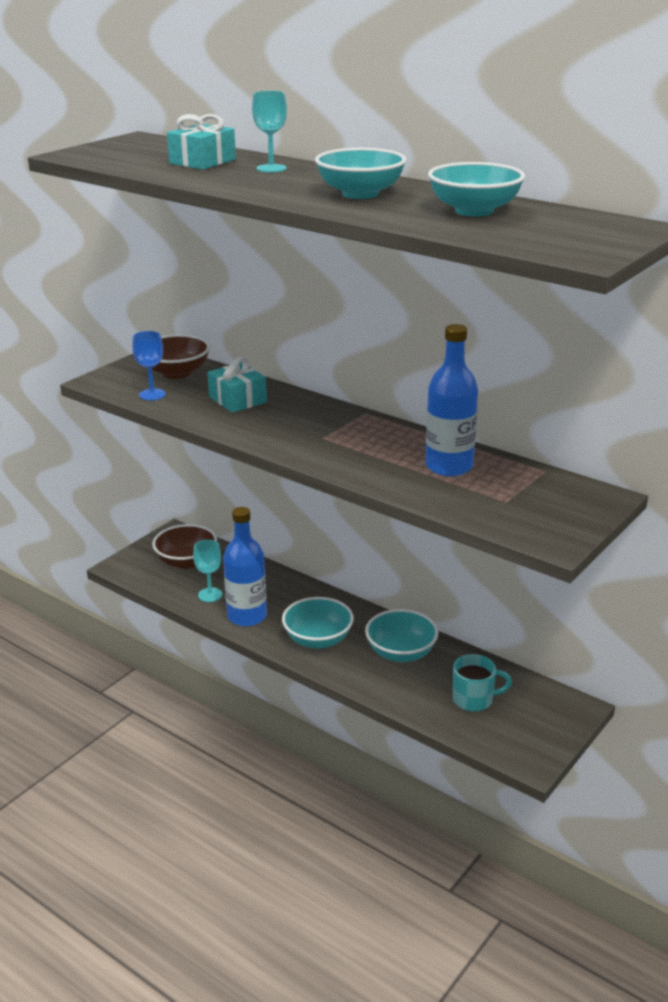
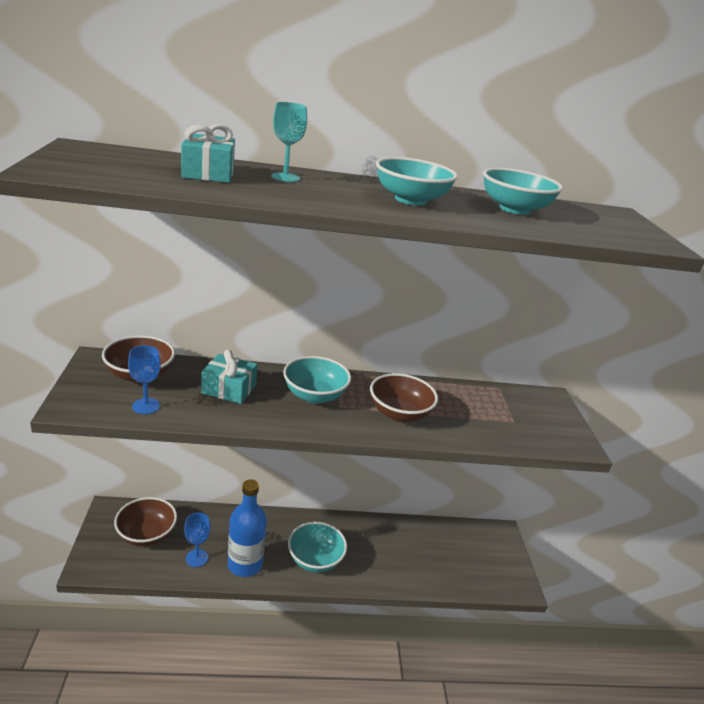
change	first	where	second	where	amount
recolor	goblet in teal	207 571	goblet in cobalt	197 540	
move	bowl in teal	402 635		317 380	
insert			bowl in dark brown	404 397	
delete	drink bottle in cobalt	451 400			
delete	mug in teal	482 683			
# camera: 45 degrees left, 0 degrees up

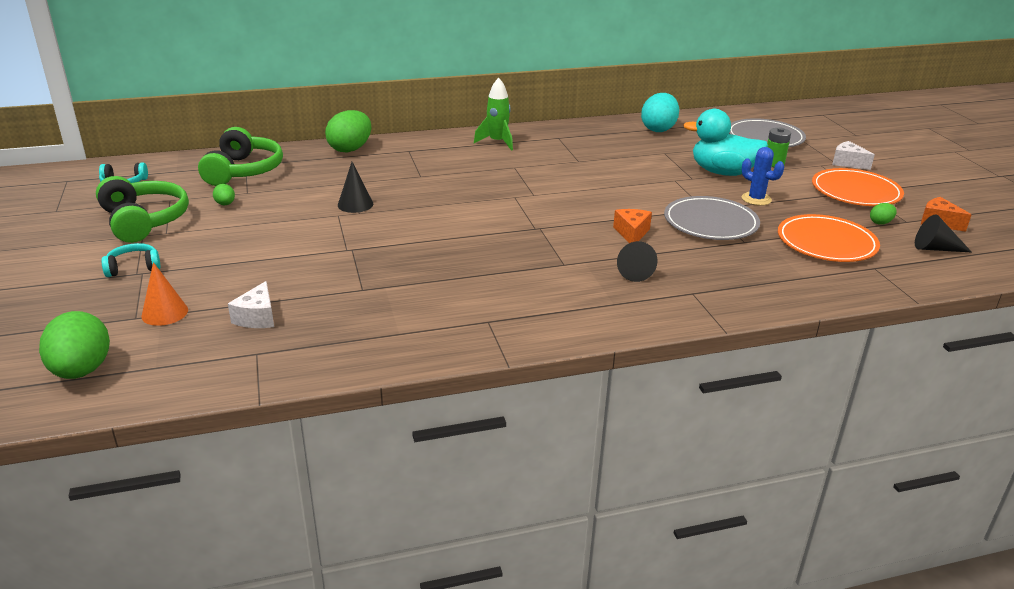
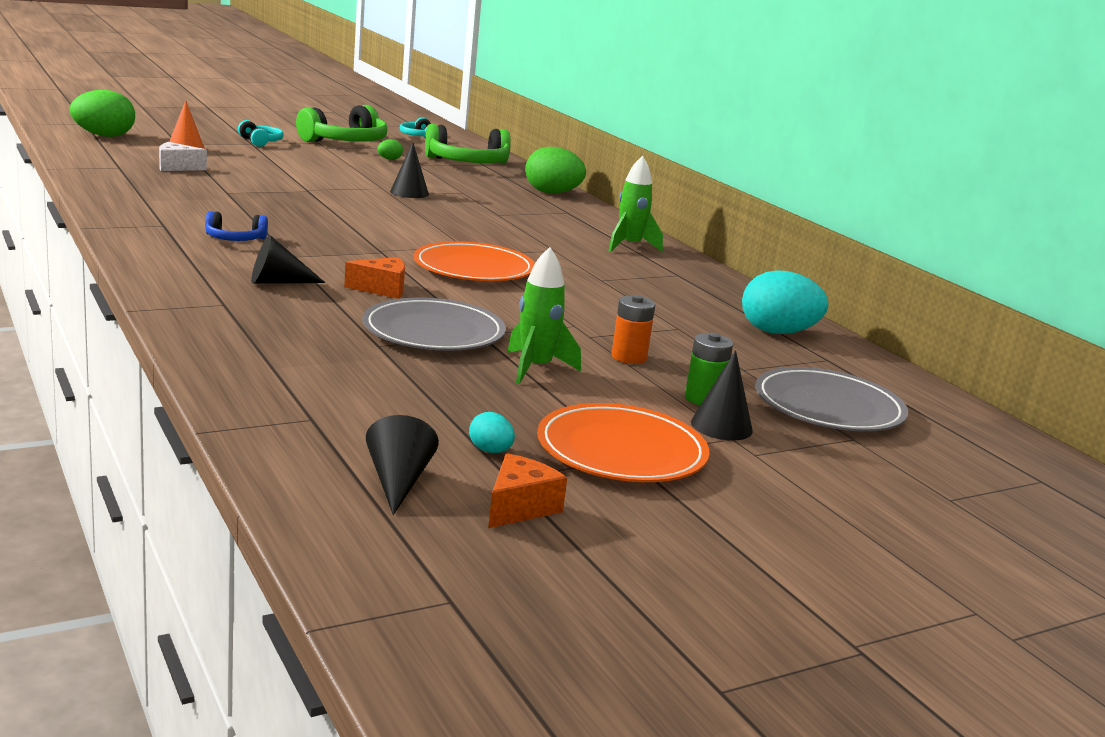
change	first	where	second	where	amount
insert			headset in cobalt	236 226	
move	plate in orange	829 238		474 261	
recolor	egg in green	883 214	egg in teal	492 432	
replace	saguaro cactus in cobalt	763 176	spaceship in green	544 315	
replace	toy duck in teal	725 142	power cell in orange	633 329	
insert			cone in ebony	722 395	
delete	cheese in white	853 155			
# camera: 75 degrees right, 10 degrees down

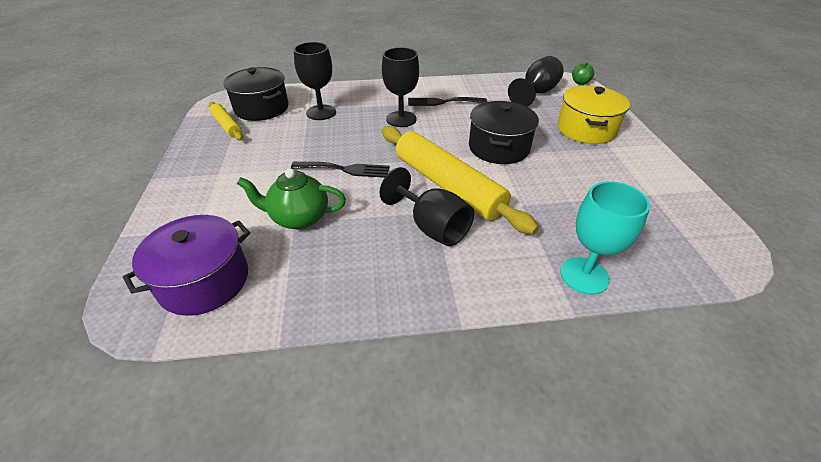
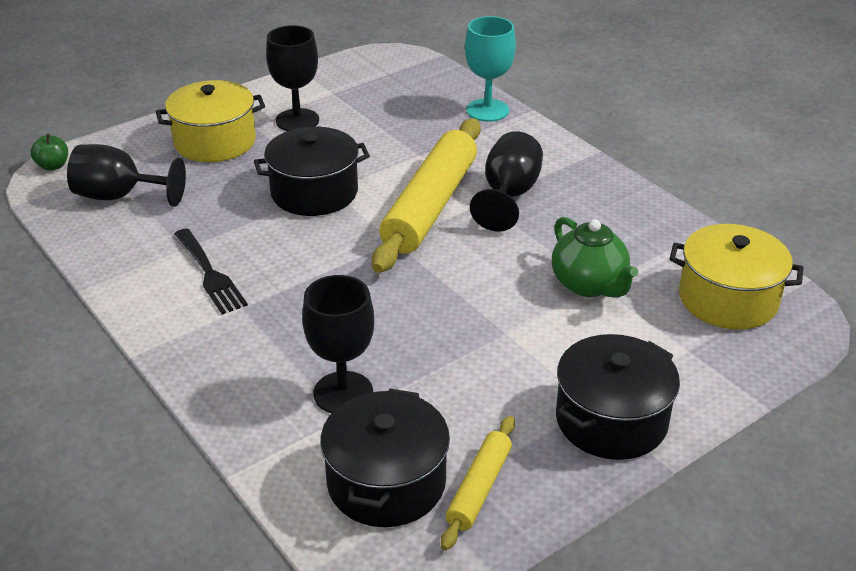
change	first	where	second	where	amount
move	goblet in ebony	400 87		292 78	
insert			pot in ebony	618 397	
recolor	pot in purple	186 265	pot in golden	736 276	
delete	table fork in ebony	340 170			
# camera: 120 degrees left, 5 degrees down

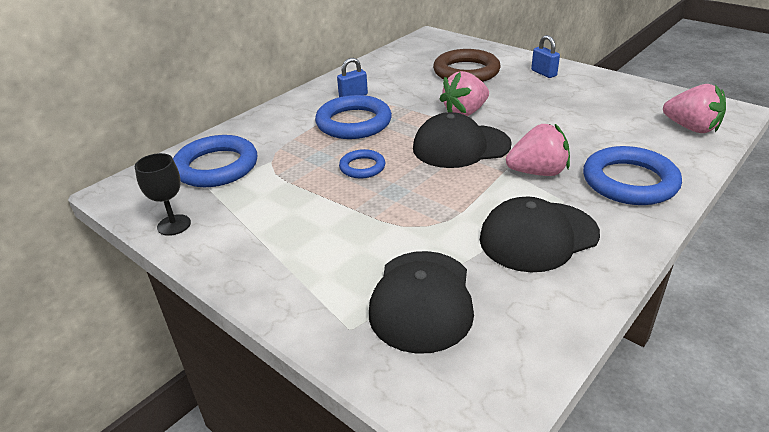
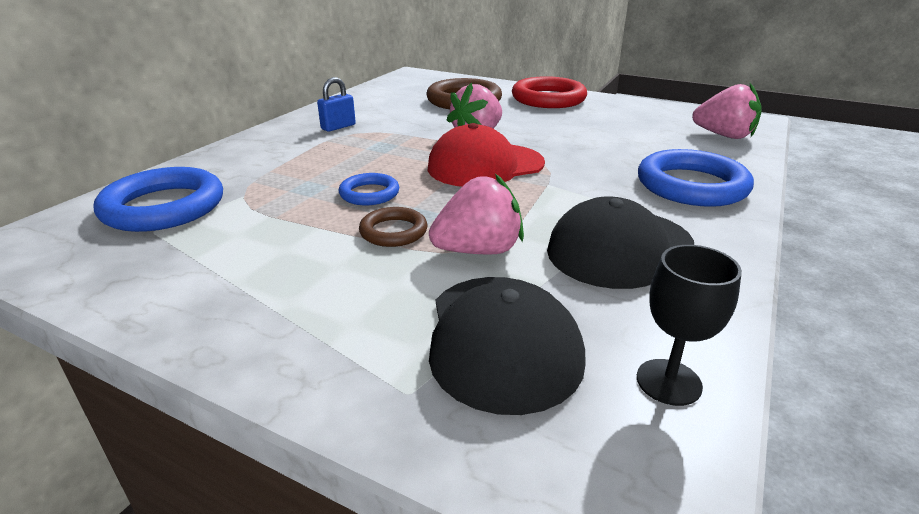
change	first	where	second	where	amount
insert			ring in dark brown	393 227	
recolor	peaked cap in ebony	462 140	peaked cap in scarlet	486 155	
move	strawberry in rose-pink	538 150		476 214	
replace	small lock in cobalt	545 56	ring in scarlet	549 92	
move	goblet in ebony	163 194		689 325	
delete	ring in cobalt	353 117			
# camera: 15 degrees left, 5 degrees down

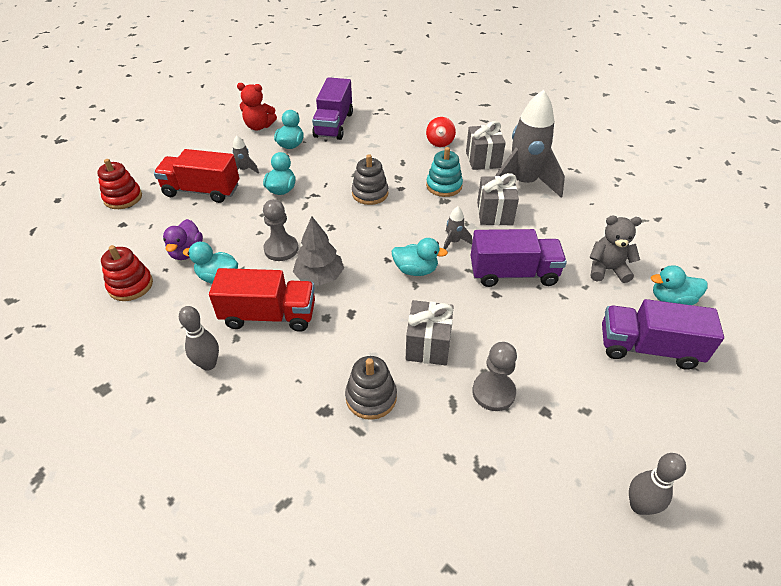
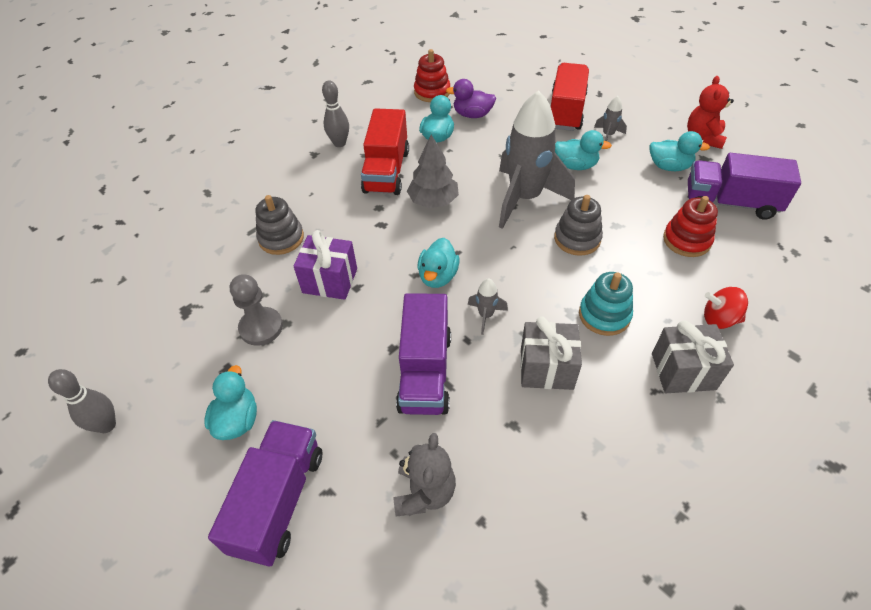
change	first	where	second	where	amount
move	toy duck in teal	679 285		230 402	
recolor	gift in gray	430 332	gift in purple	325 265	
move	spaceship in gray	530 144		537 159	
move	ring stacker in scarlet	119 184		690 226	
delete	chess pawn in gray	281 230			
# camera: 95 degrees right, 5 degrees up

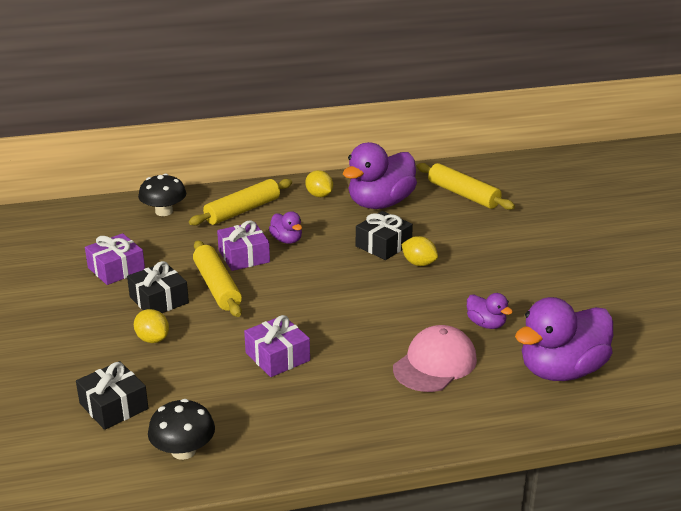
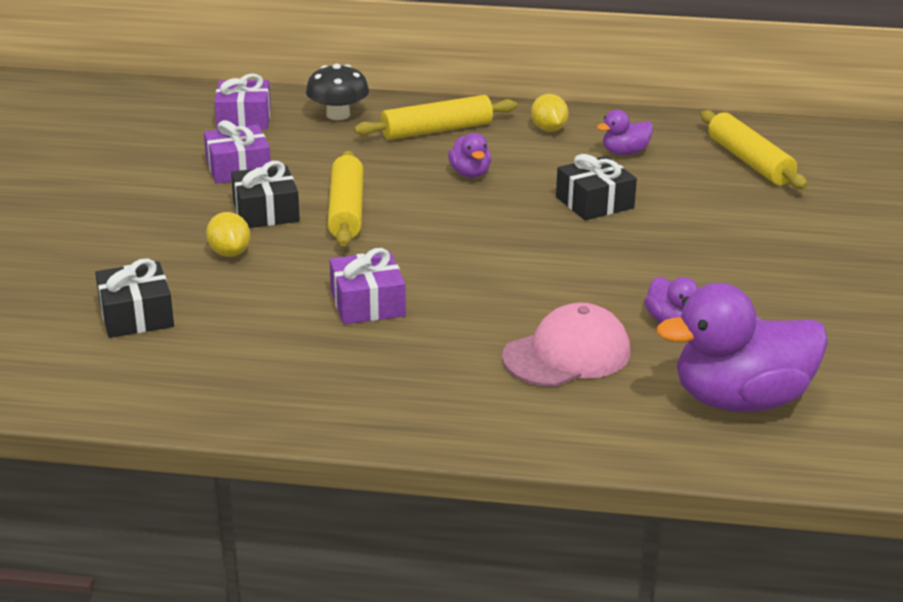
change	first	where	second	where	amount
move	gift in purple	243 245		242 101	
resize	toy duck in purple	380 175		625 132	x0.47
delete	fungus in ebony	181 429			
delete	citrus fruit in golden	419 251			
# camera: 20 degrees right, 0 degrees up

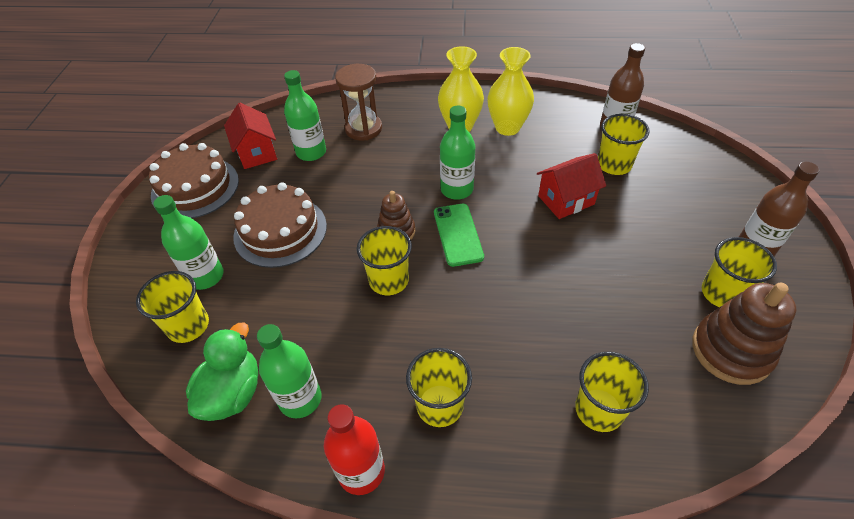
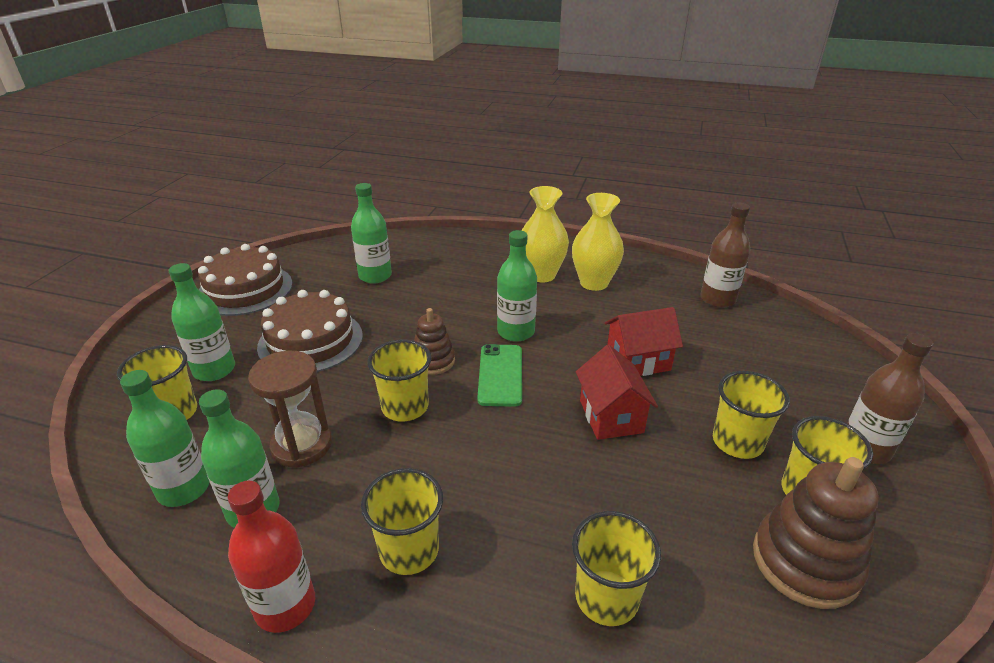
change	first	where	second	where	amount
replace	toy duck in green	222 371	drink bottle in green	164 438	
move	hourglass in dark brown	358 102		290 409	
move	toy house in scarlet	250 136		617 392	
move	cup in golden	624 144		751 415	
# camera: 10 degrees right, 15 degrees down

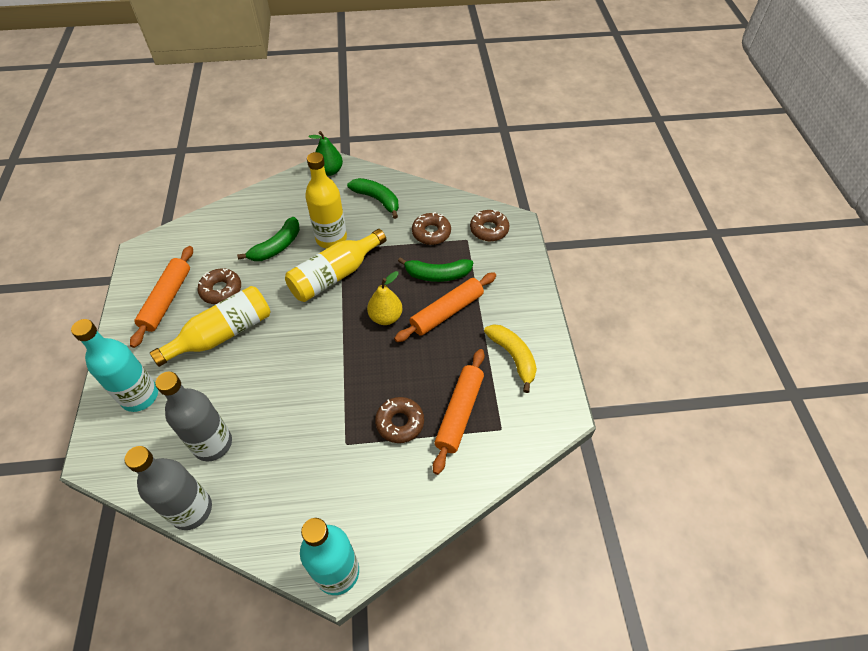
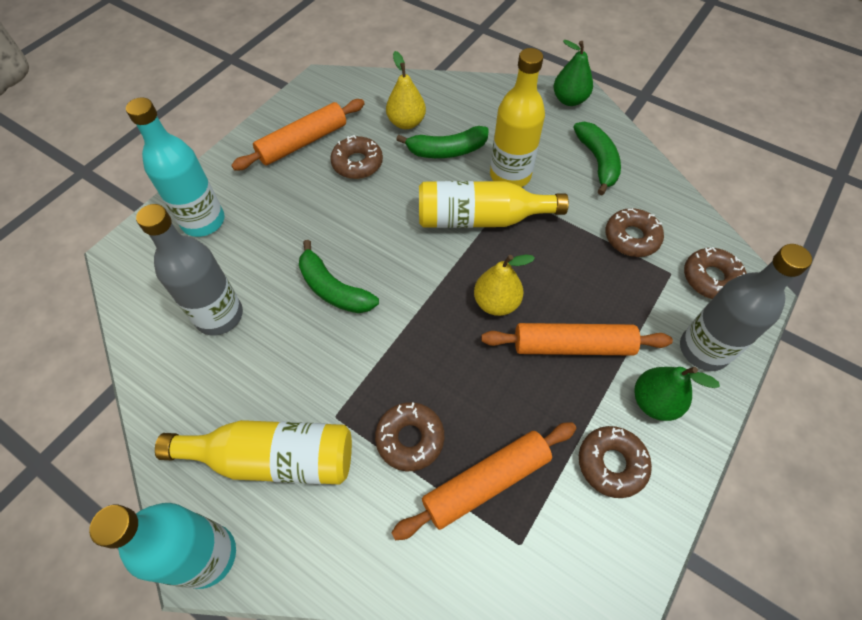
change	first	where	second	where	amount
move	drink bottle in golden	210 326		253 452	
move	toy banana in green	435 269		339 276	
insert			pear fruit in golden	406 90	
replace	toy banana in golden	510 358	glazed donut in dark brown	615 462	
insert			pear fruit in green	677 394	
move	drink bottle in gray	168 488		746 307	
# camera: 40 degrees right, 5 degrees up

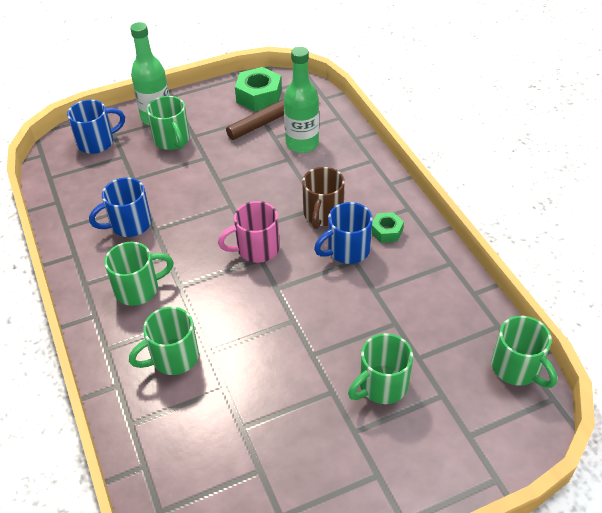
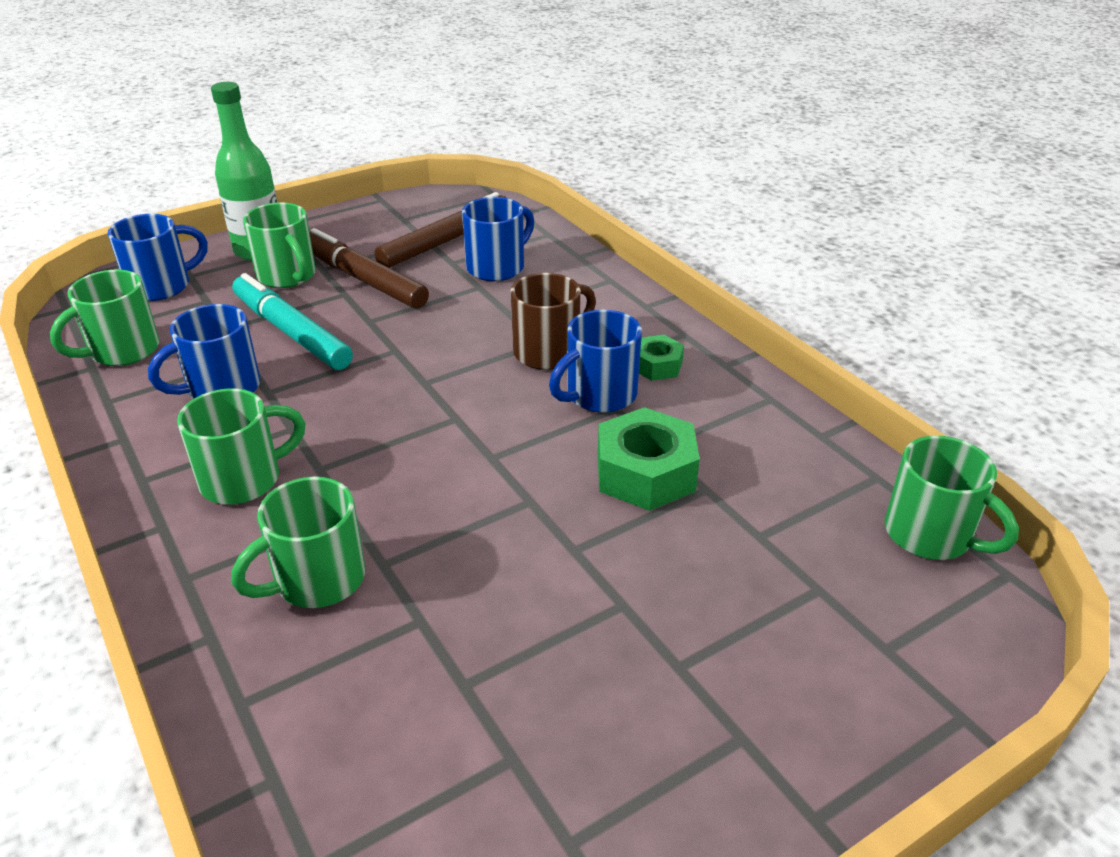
change	first	where	second	where	amount
move	mug in green	380 368		104 318	
insert			marker pen in teal	292 321	
insert			marker pen in dark brown	369 268	
replace	drink bottle in green	301 100	mug in cobalt	498 239	
rotate	mug in dark brown	323 198		553 321	135 degrees counterclockwise
move	nut in green	258 89		649 459	
delete	mug in rose-pink	249 232			
# camera: 10 degrees left, 10 degrees down

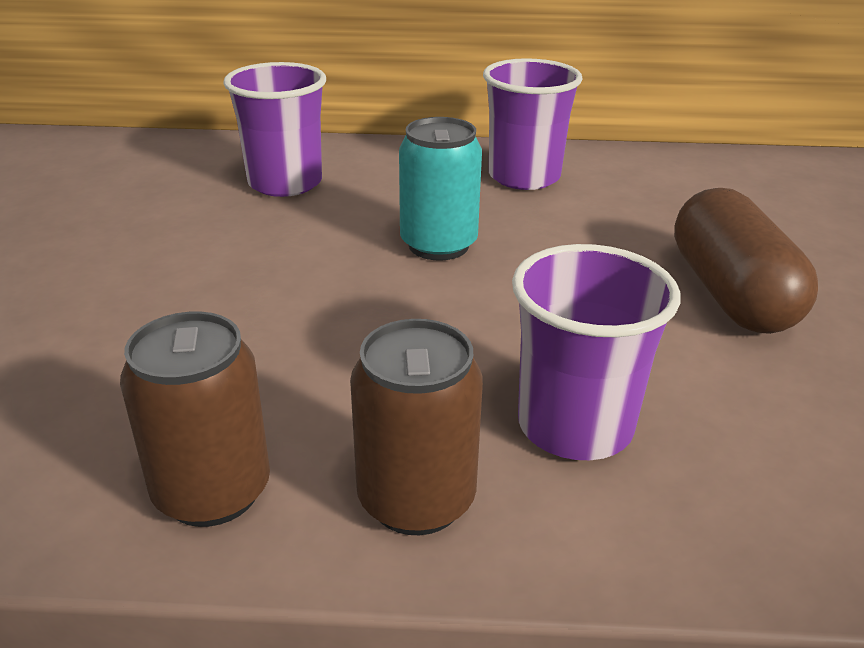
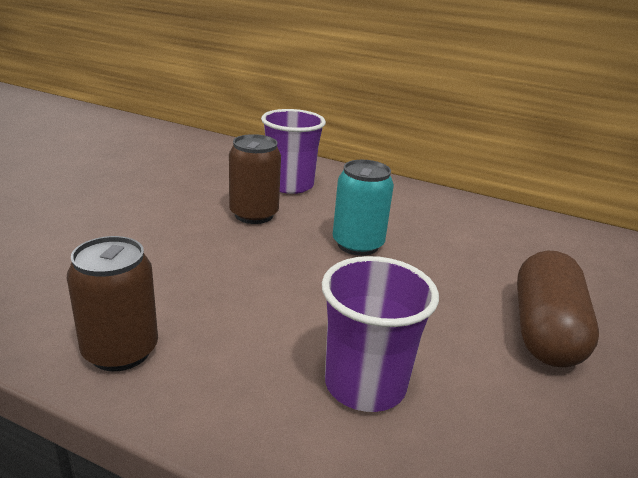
change	first	where	second	where	amount
move	soda can in dark brown	416 427		255 179	
delete	cup in purple	533 124			
# camera: 20 degrees right, 5 degrees down

